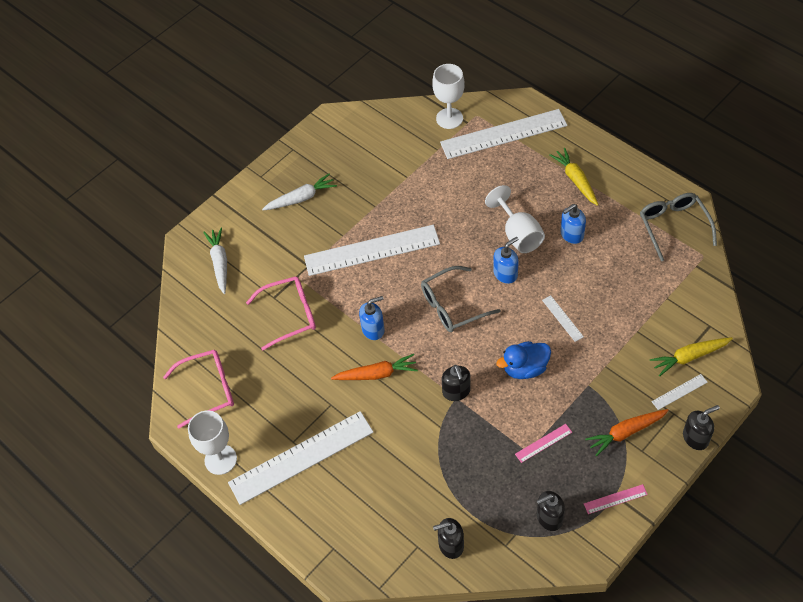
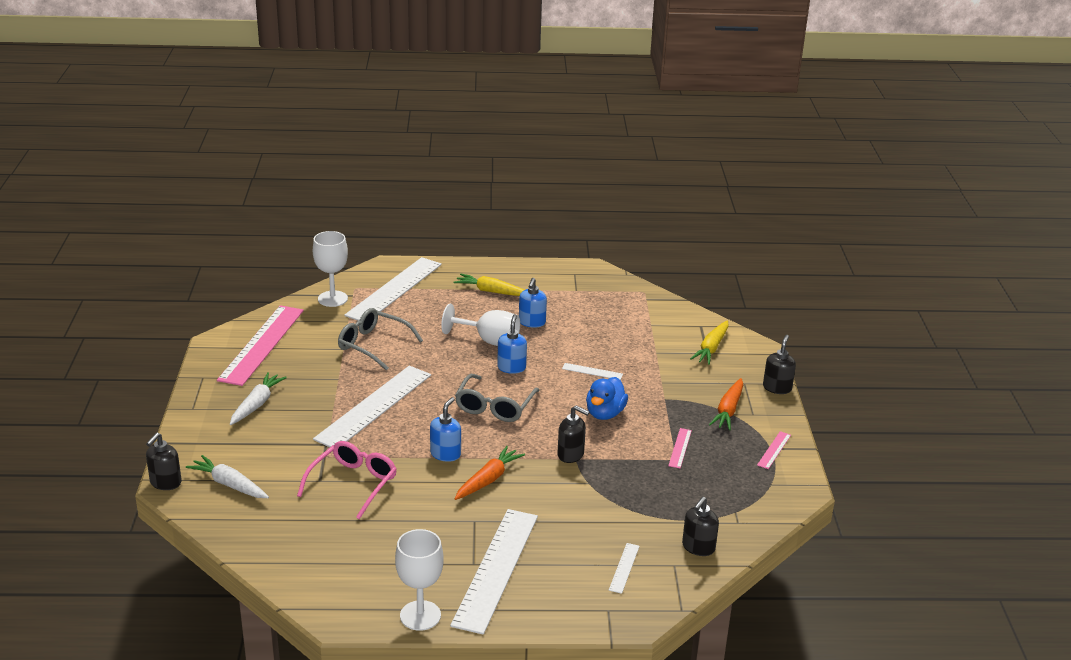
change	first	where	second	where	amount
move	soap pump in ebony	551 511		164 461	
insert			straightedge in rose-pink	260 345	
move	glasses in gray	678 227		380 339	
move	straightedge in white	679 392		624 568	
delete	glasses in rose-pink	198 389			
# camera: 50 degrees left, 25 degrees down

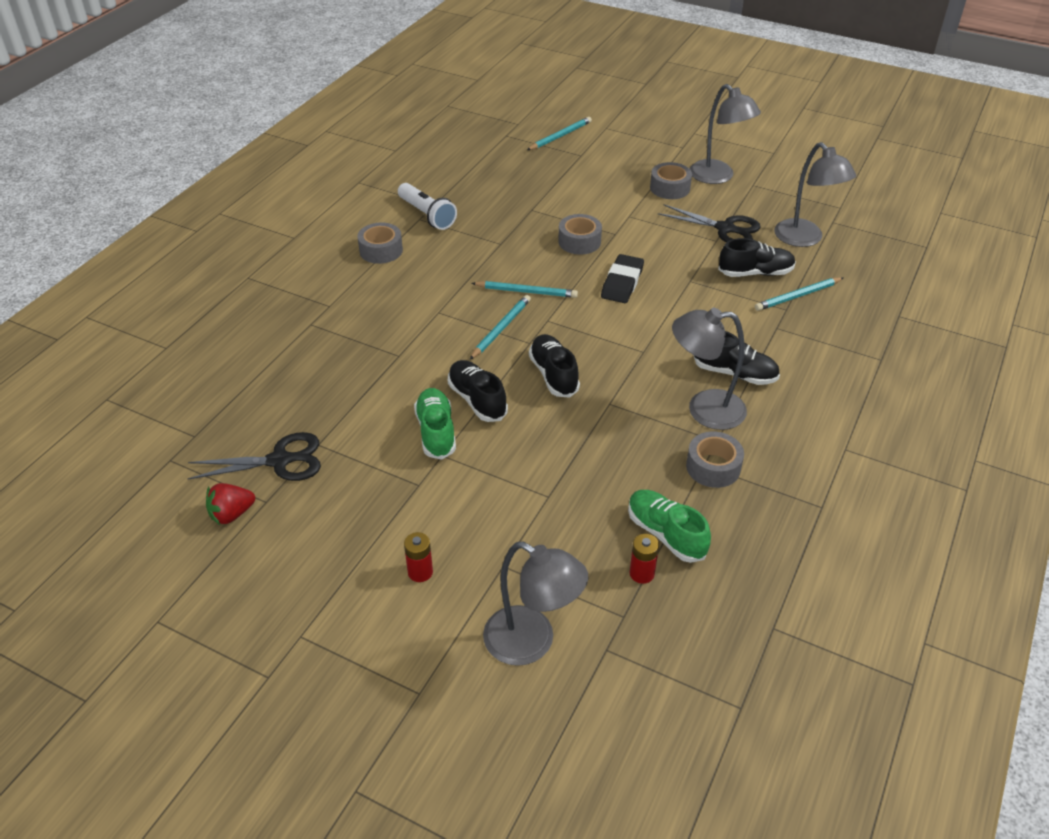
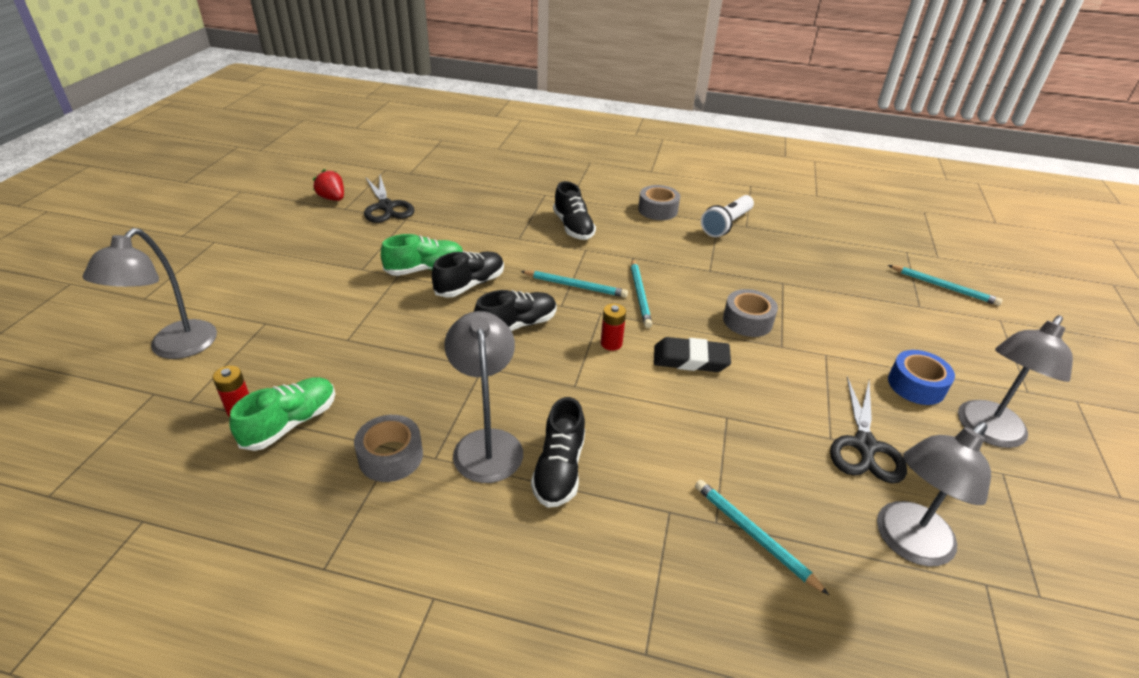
change	first	where	second	where	amount
move	lace-up shoe in ebony	757 257		574 210	
move	power cell in scarlet	418 557		613 327	
recolor	roll of tape in gray	671 180	roll of tape in cobalt	921 377	
# camera: 75 degrees right, 5 degrees down

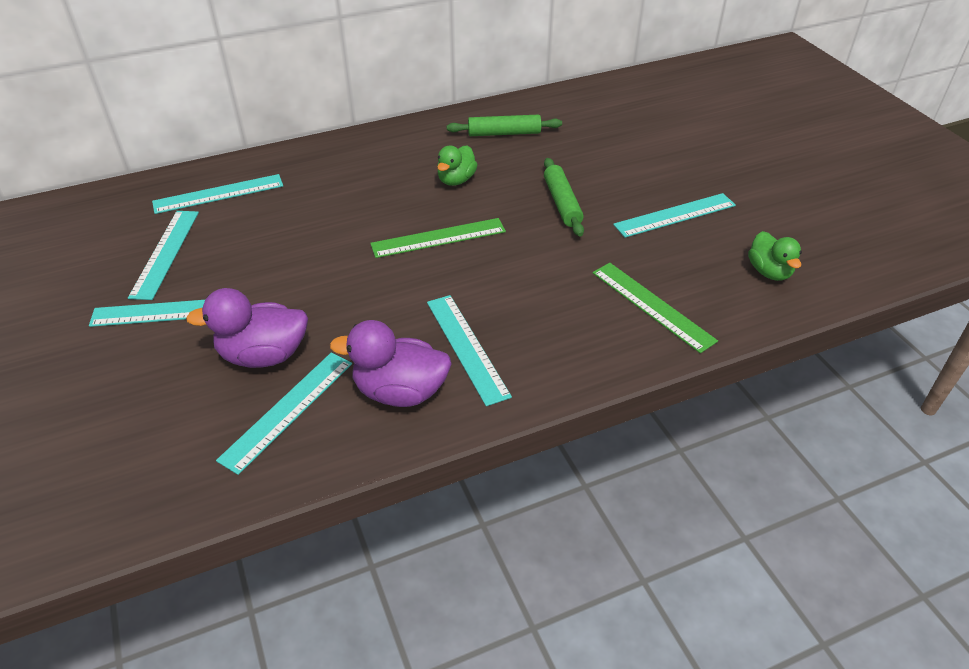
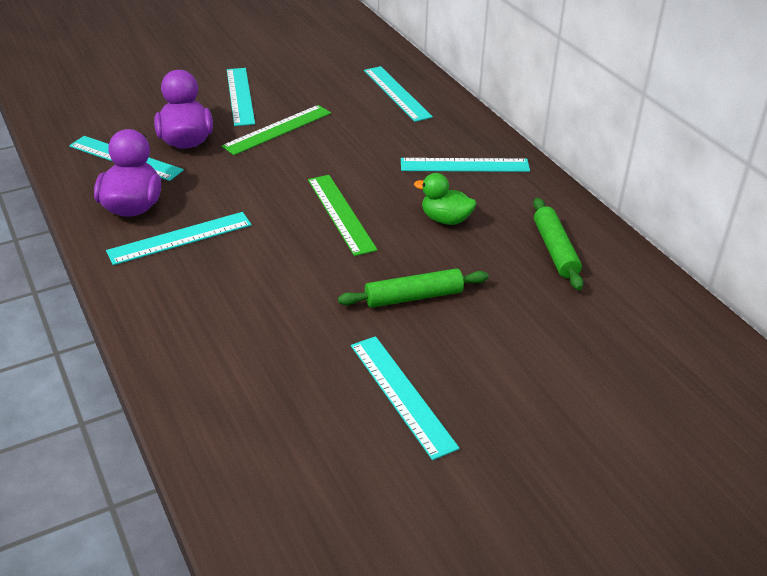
change	first	where	second	where	amount
move	straightedge in green	655 308		276 130	
move	straightedge in teal	163 255		465 165	
delete	toy duck in green	775 256			
# camera: 85 degrees right, 5 degrees down

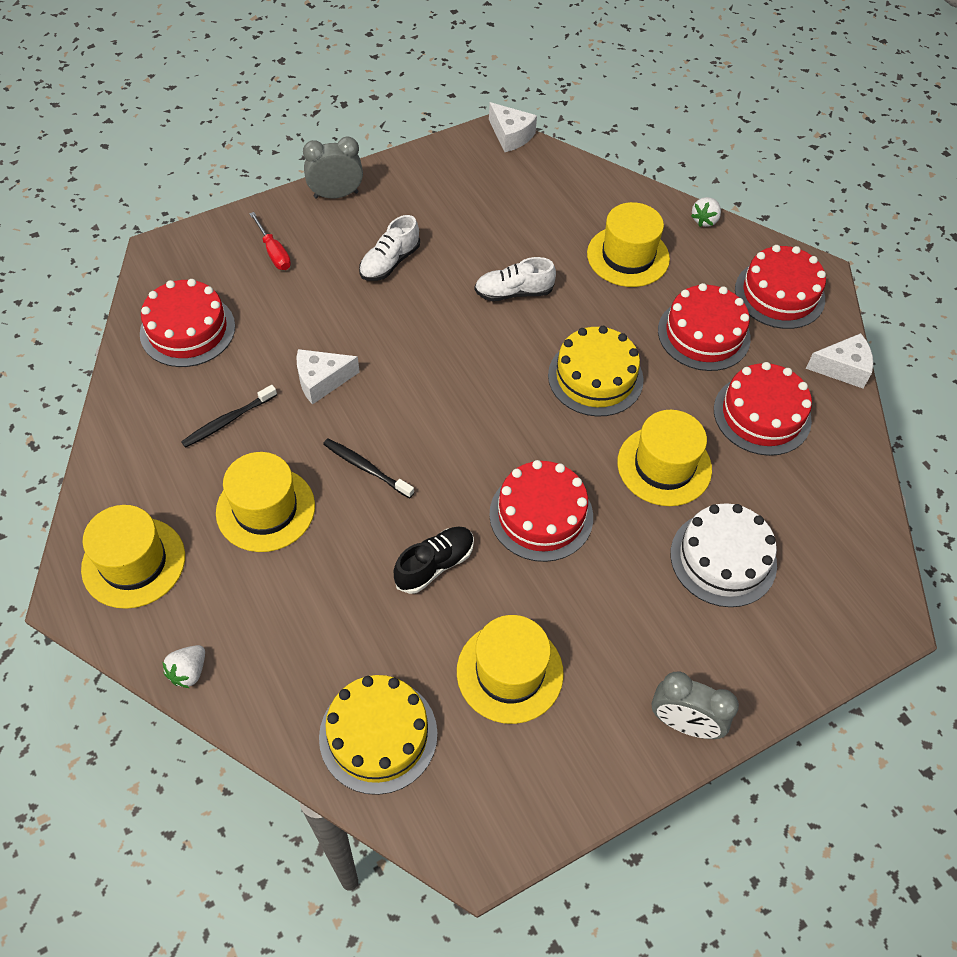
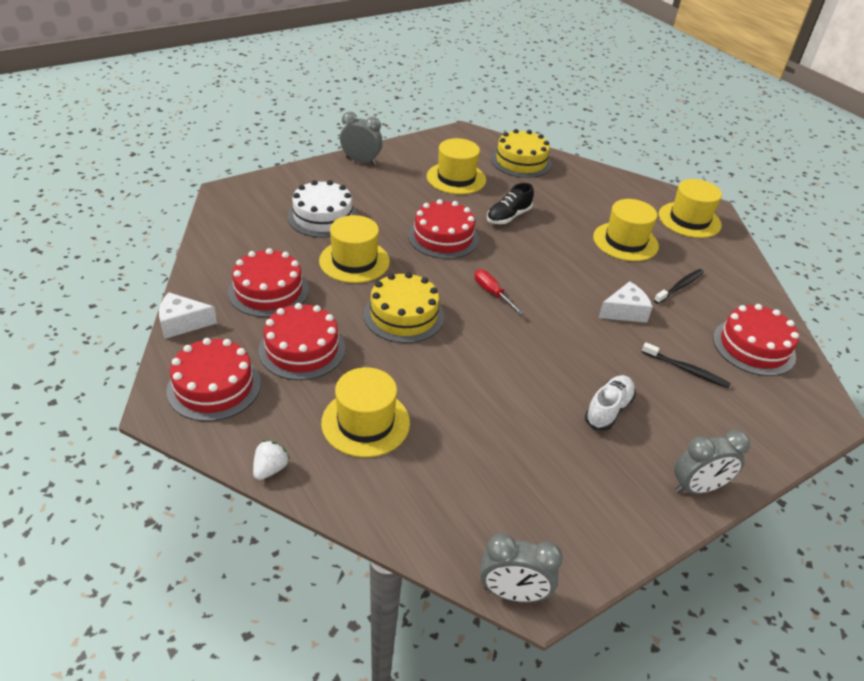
change	first	where	second	where	amount
move	flat screwdriver in scarlet	270 241		499 292	
replace	cheese in white	513 127	clock in gray	521 567	
move	tooth brush in ebony	368 468		686 365	
delete	strawberry in white	183 666			
delete	lace-up shoe in white	515 279			
# camera: 175 degrees right, 15 degrees down

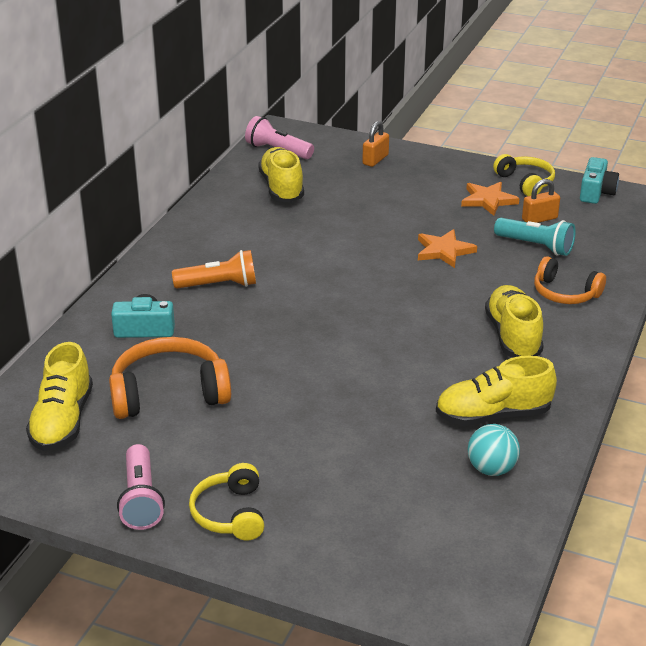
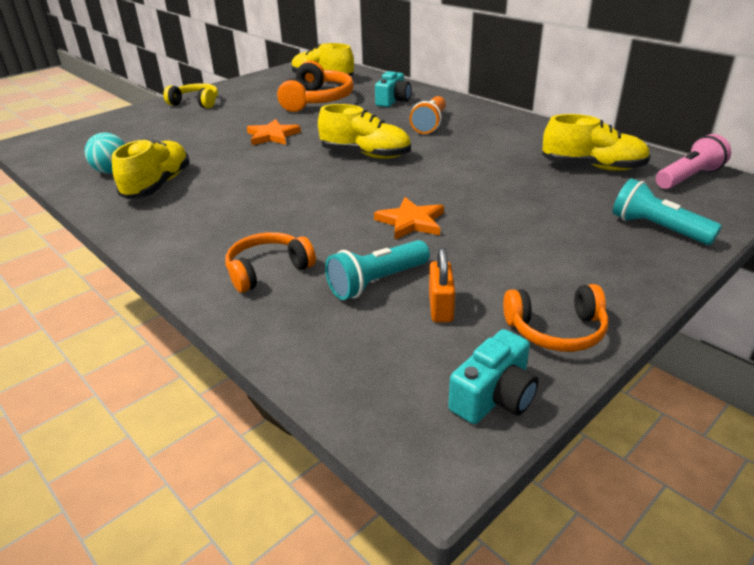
change	first	where	second	where	amount
move	five-pointed star in orange	490 199		274 132	
move	lace-up shoe in golden	514 321		364 131	
rotate	compact camera in teal	599 180		493 376	90 degrees counterclockwise
recolor	headset in golden	524 175	headset in orange	555 318	
replace	small lock in orange	375 144	flashlight in teal	667 211	
delete	flashlight in rose-pink	141 487			
# camera: 115 degrees right, 0 degrees up

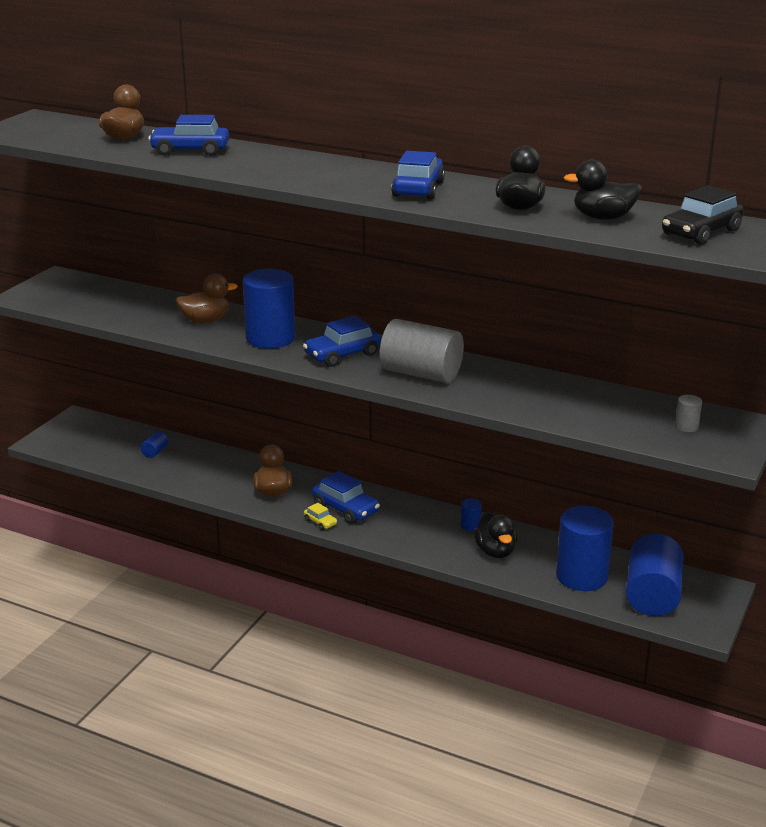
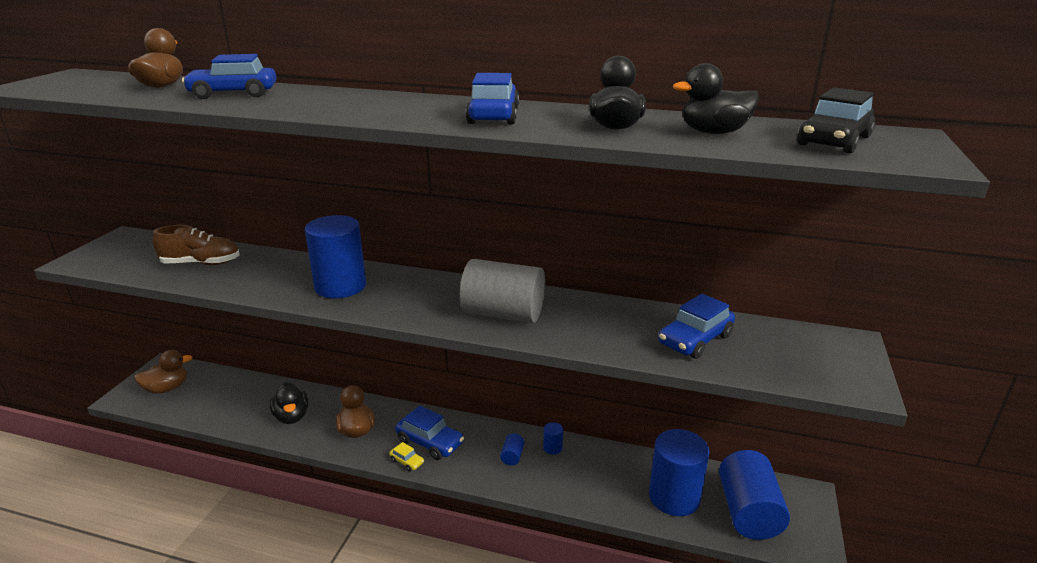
change	first	where	second	where	amount
move	toy duck in dark brown	206 298		163 372	
insert			lace-up shoe in dark brown	196 245	
move	toy duck in ebony	495 535		289 403	
move	solid cylinder in cobalt	154 444		512 449	
move	automobile in cobalt	342 341		696 326	
delete	solid cylinder in gray	688 413			
# camera: 10 degrees left, 0 degrees up

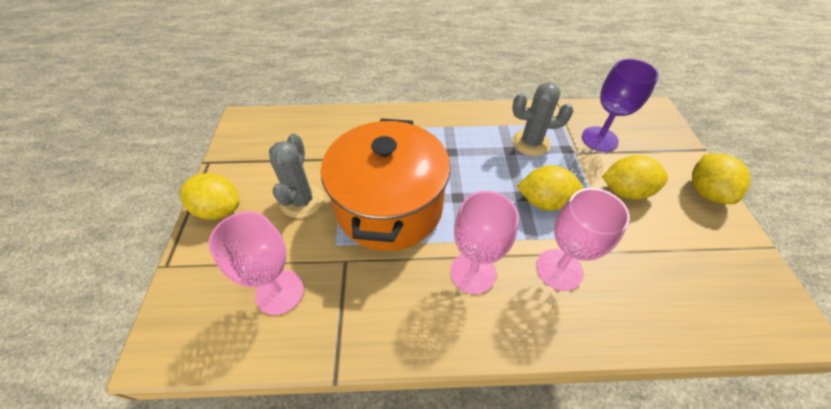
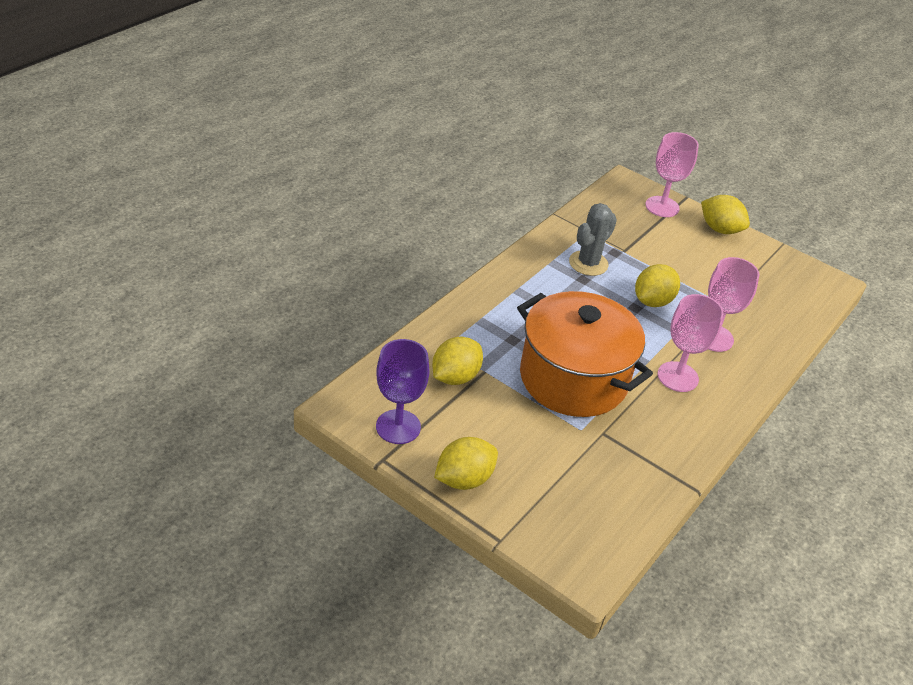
change	first	where	second	where	amount
move	goblet in purple	620 105		403 391	
move	citrus fruit in golden	635 177		457 361	
move	goblet in rose-pink	256 263		672 174	
delete	saguaro cactus in gray	296 176			
# camera: 55 degrees left, 10 degrees down

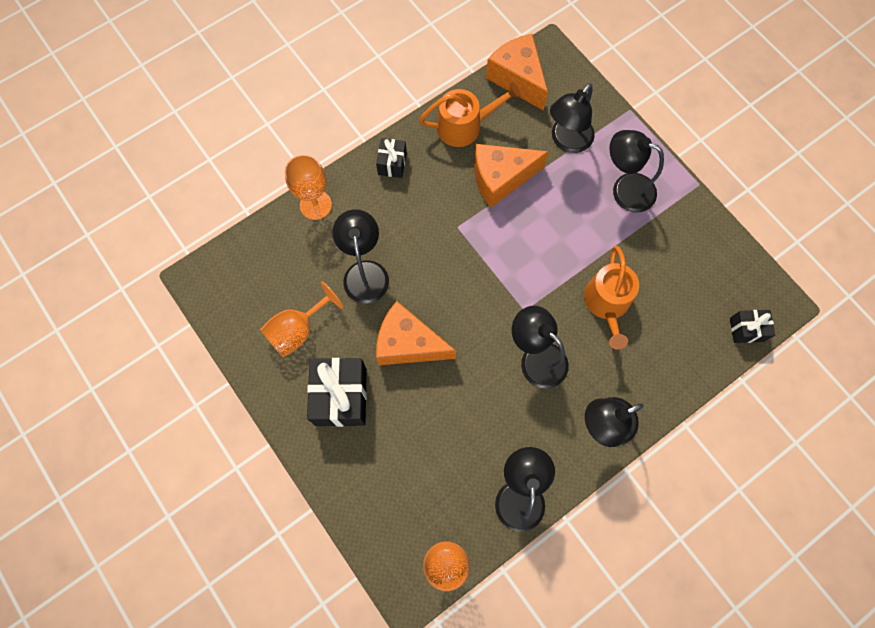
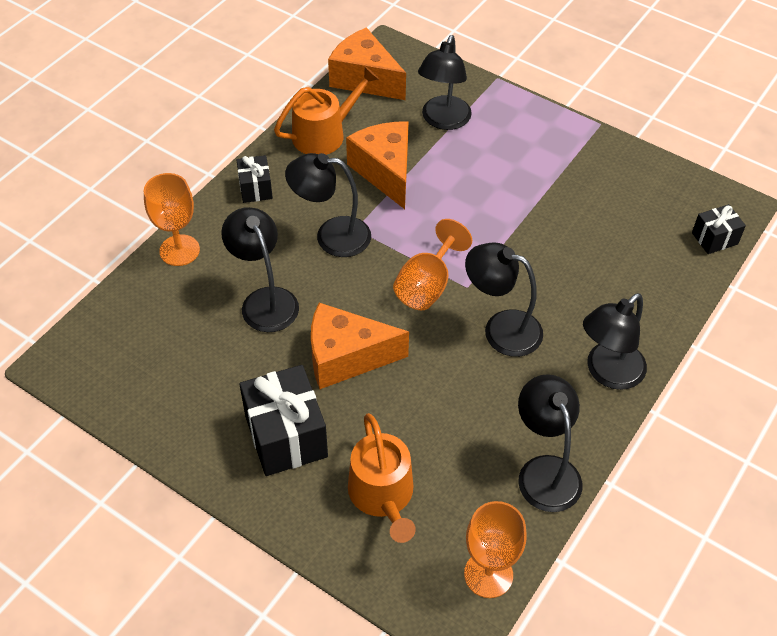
change	first	where	second	where	amount
move	reading lamp in ebony	636 171		328 205	
rotate	cheese in orange	511 176		377 165	105 degrees clockwise
move	watering can in orange	611 297		382 478	
move	goblet in orange	302 319		432 264	
# camera: 20 degrees left, 20 degrees down

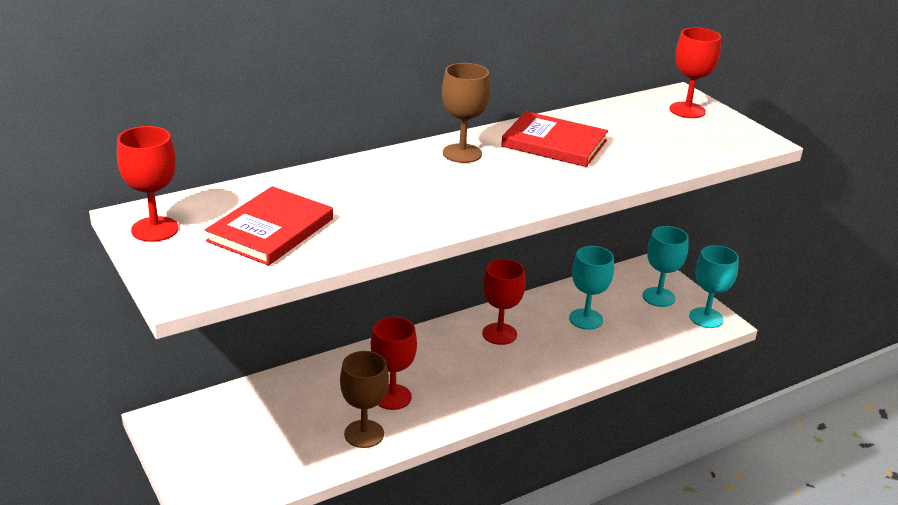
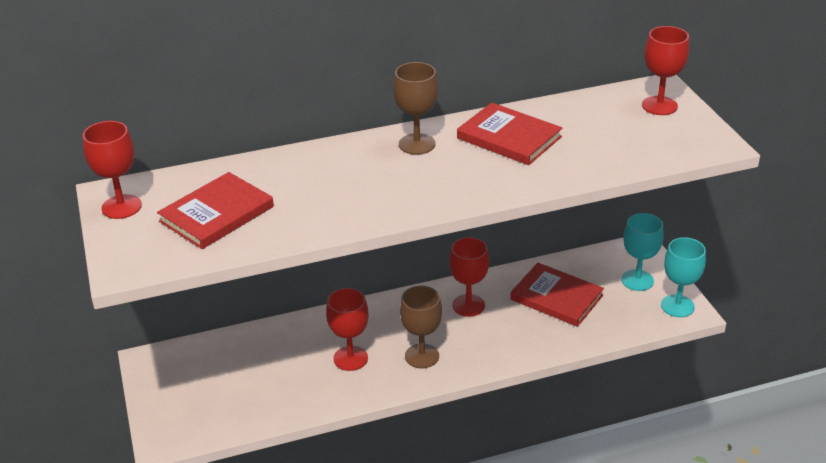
change	first	where	second	where	amount
move	goblet in dark brown	364 399		421 327	
replace	goblet in teal	591 288	hardcover in scarlet	557 295	
# camera: 15 degrees right, 5 degrees up

